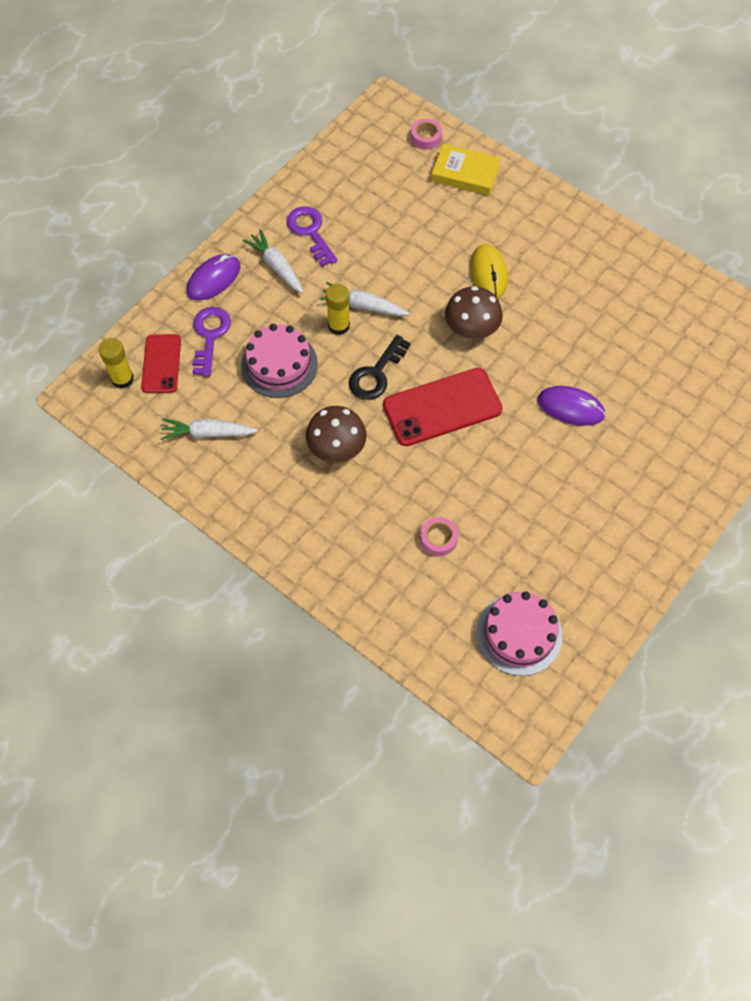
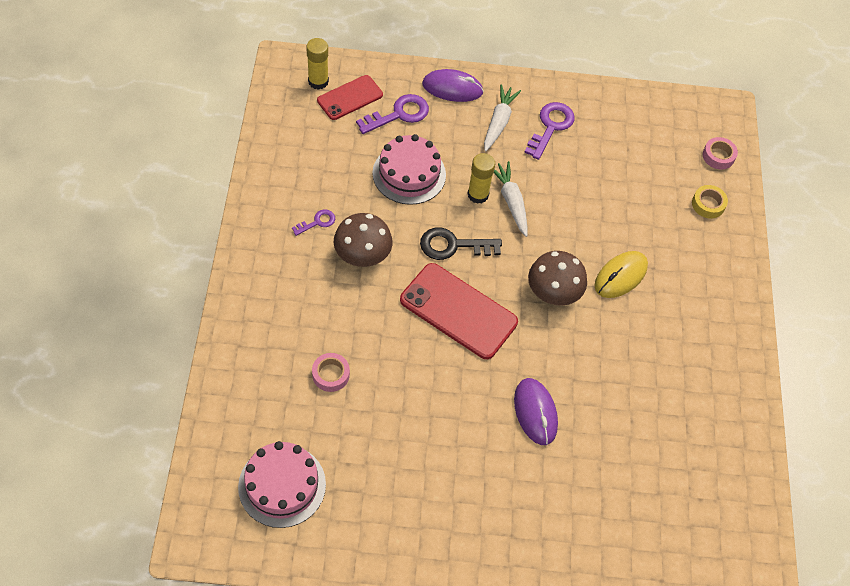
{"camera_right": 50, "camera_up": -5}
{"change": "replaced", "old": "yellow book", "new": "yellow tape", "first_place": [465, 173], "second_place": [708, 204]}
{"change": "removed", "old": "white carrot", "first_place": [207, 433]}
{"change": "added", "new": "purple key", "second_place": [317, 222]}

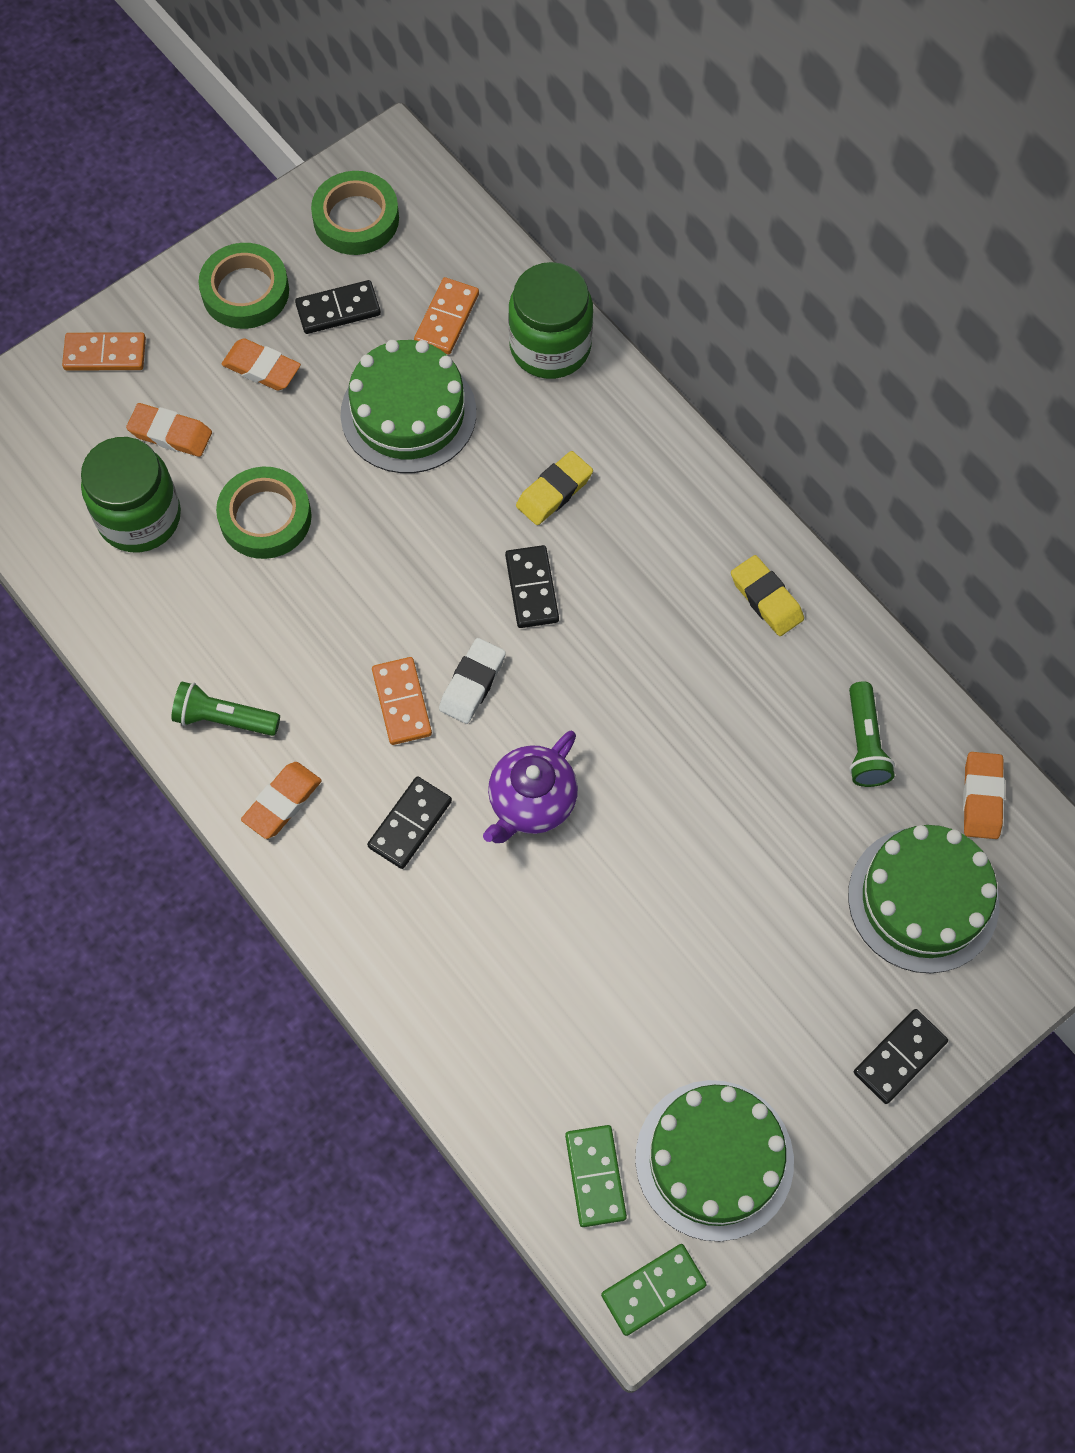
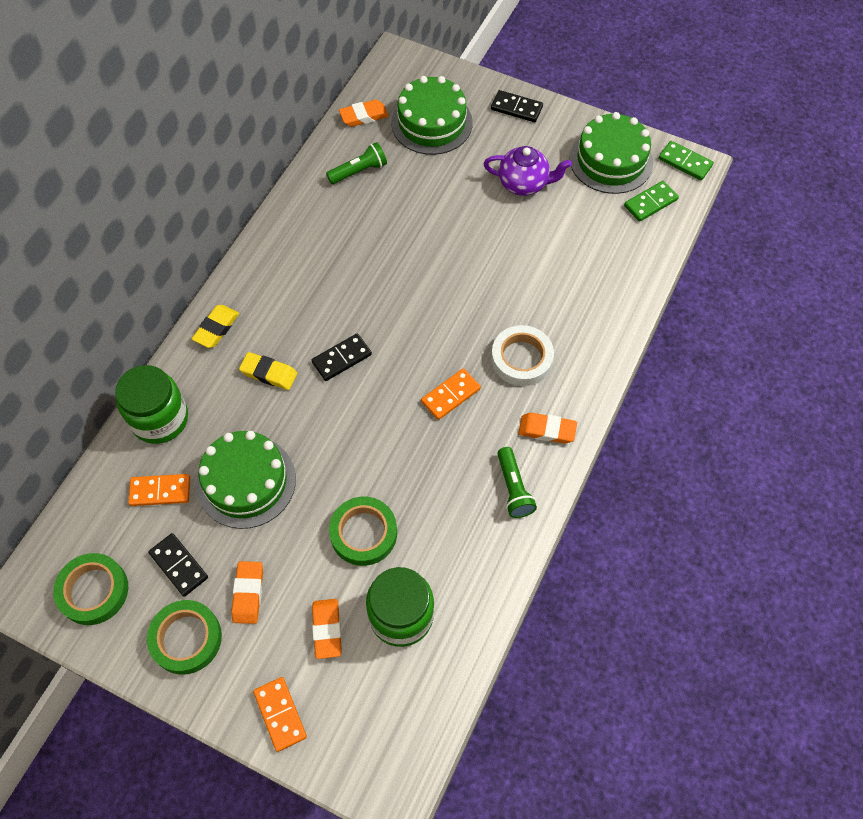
{"camera_right": -115, "camera_up": -5}
{"change": "moved", "old": "yellow eraser", "first_place": [766, 599], "second_place": [216, 328]}
{"change": "removed", "old": "white eraser", "first_place": [472, 683]}
{"change": "moved", "old": "purple teapot", "first_place": [531, 803], "second_place": [524, 184]}
{"change": "replaced", "old": "black domino", "new": "white tape", "first_place": [410, 824], "second_place": [521, 359]}

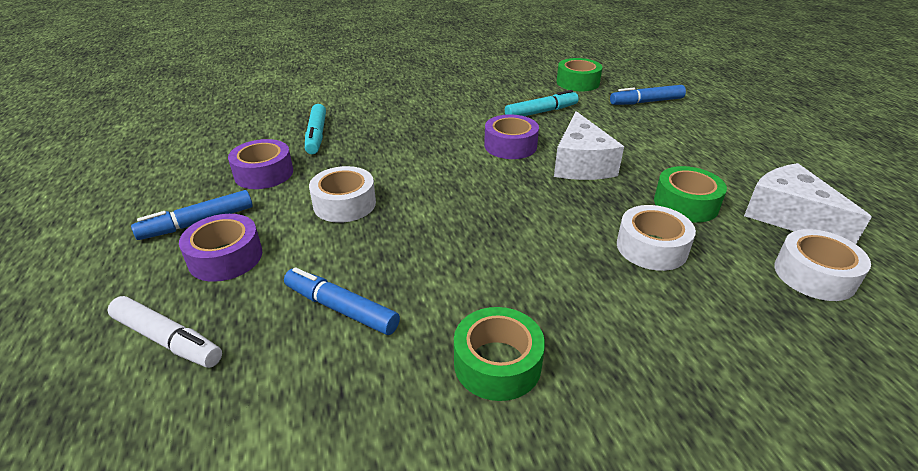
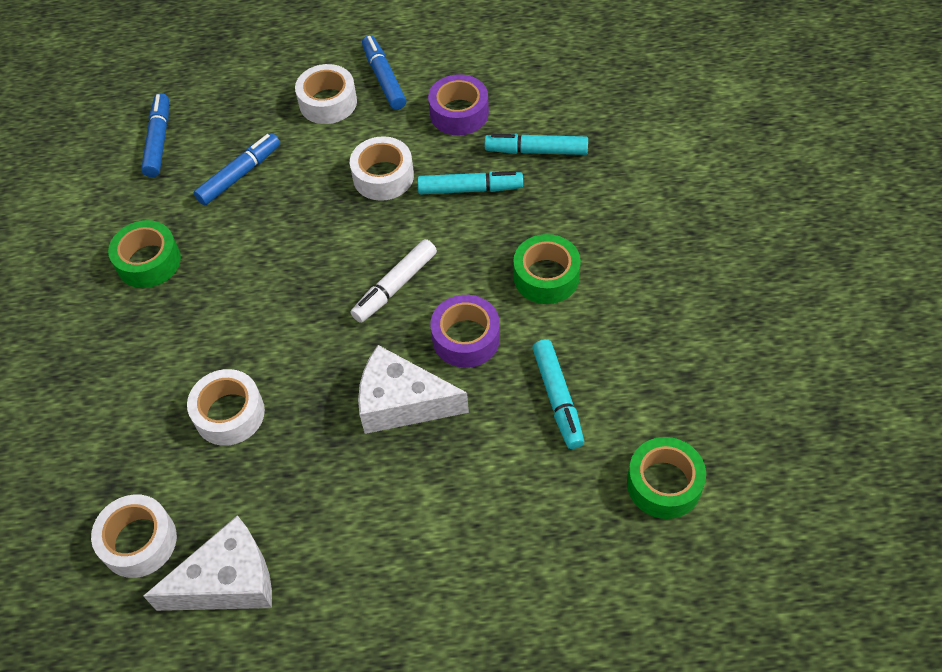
{"camera_right": 105, "camera_up": 20}
{"change": "moved", "old": "blue marker", "first_place": [646, 102], "second_place": [158, 141]}
{"change": "moved", "old": "green tape", "first_place": [686, 204], "second_place": [546, 276]}
{"change": "recoloured", "old": "purple tape", "new": "white tape", "first_place": [225, 257], "second_place": [328, 102]}
{"change": "moved", "old": "white marker", "first_place": [167, 339], "second_place": [395, 286]}
{"change": "added", "new": "turquoise marker", "second_place": [470, 189]}

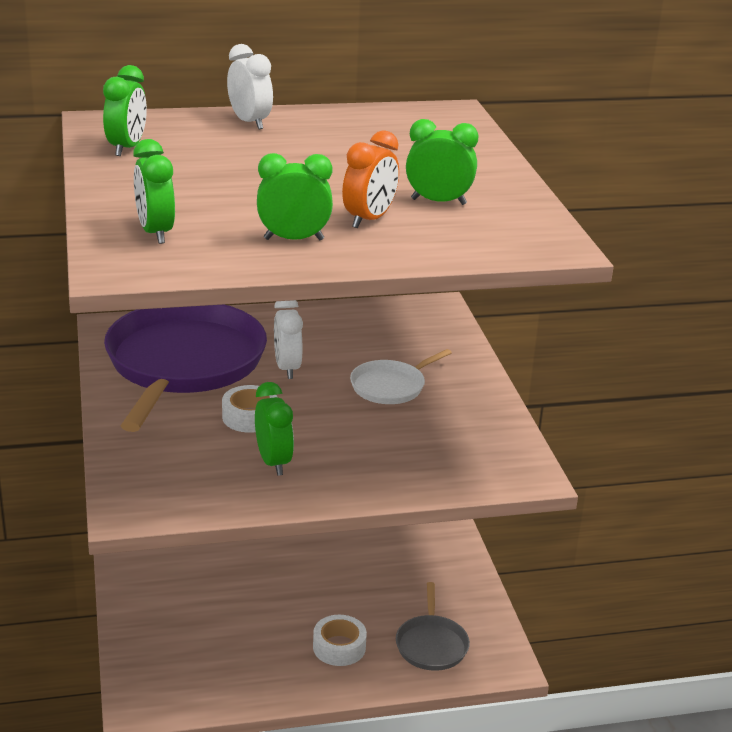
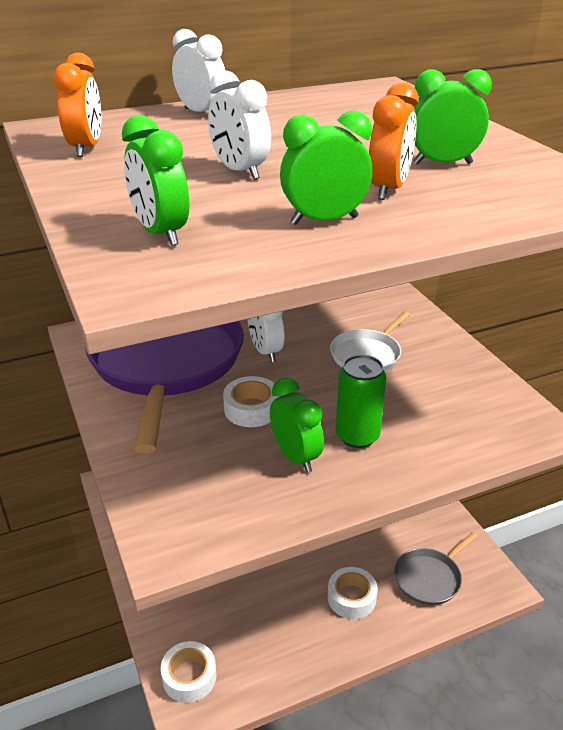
{"camera_right": -10, "camera_up": 5}
{"change": "recoloured", "old": "green clock", "new": "orange clock", "first_place": [127, 148], "second_place": [86, 148]}
{"change": "turned", "old": "grey pan", "first_place": [431, 644], "second_place": [429, 578], "degrees": 60}
{"change": "added", "new": "white clock", "second_place": [240, 171]}
{"change": "added", "new": "green can", "second_place": [357, 436]}
{"change": "added", "new": "white tape", "second_place": [189, 677]}

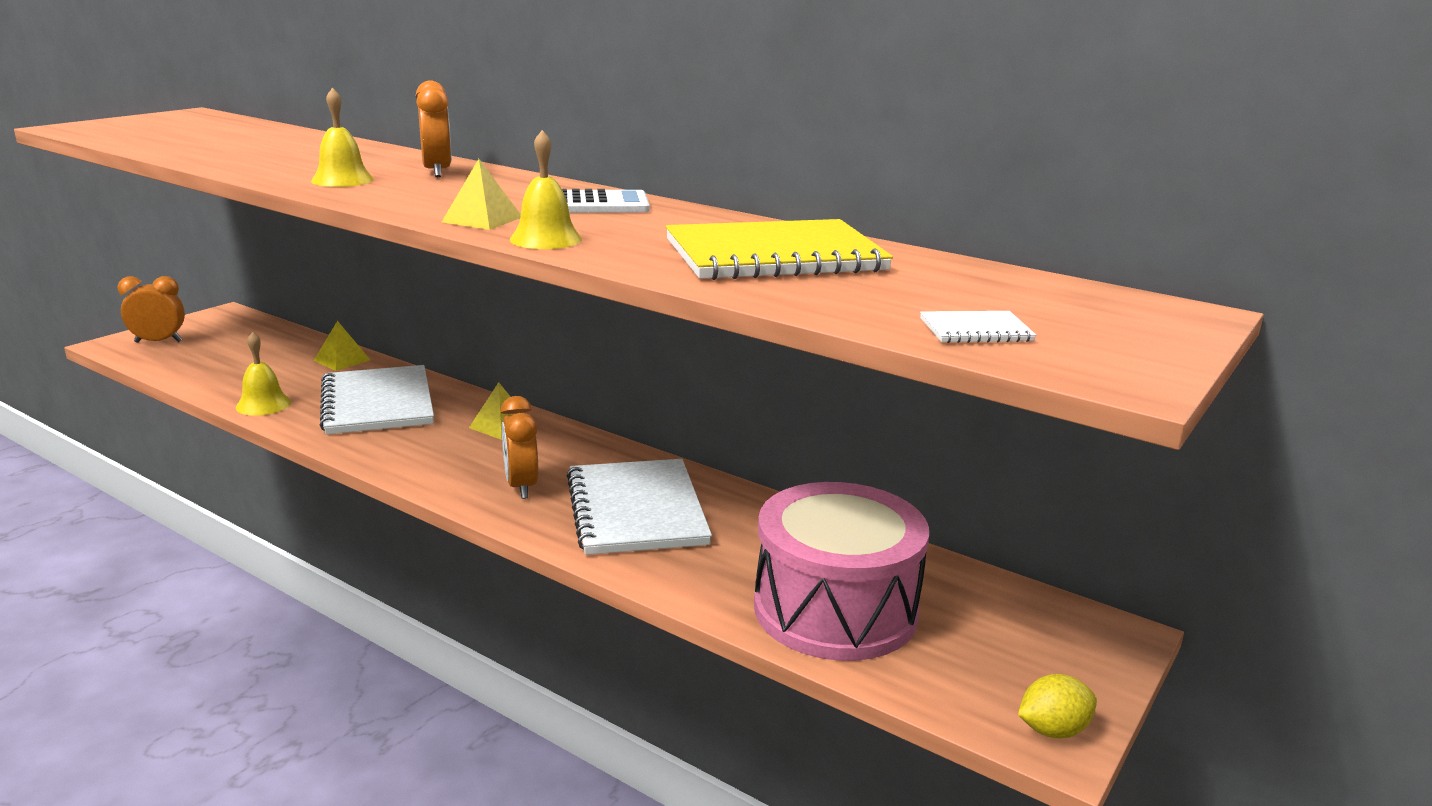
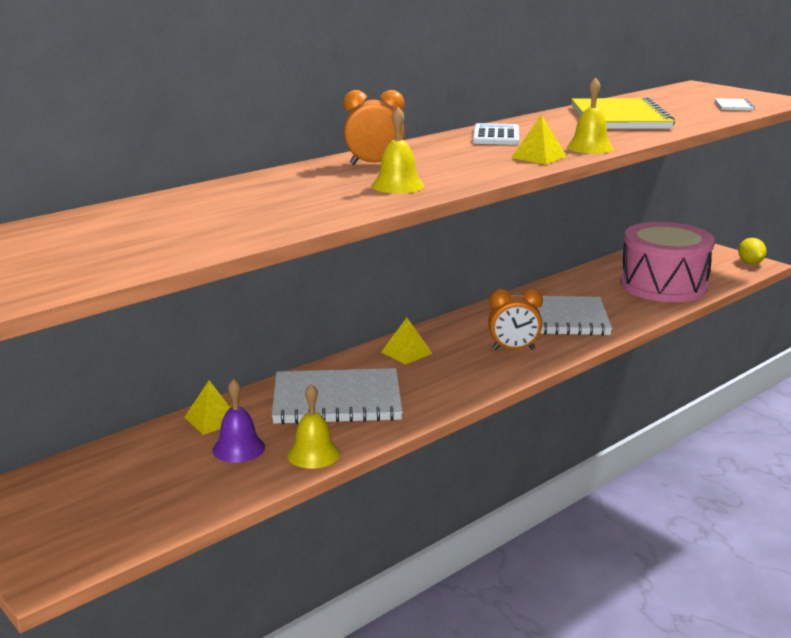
{"camera_right": -75, "camera_up": 0}
{"change": "removed", "old": "orange clock", "first_place": [158, 342]}
{"change": "added", "new": "purple bell", "second_place": [238, 448]}

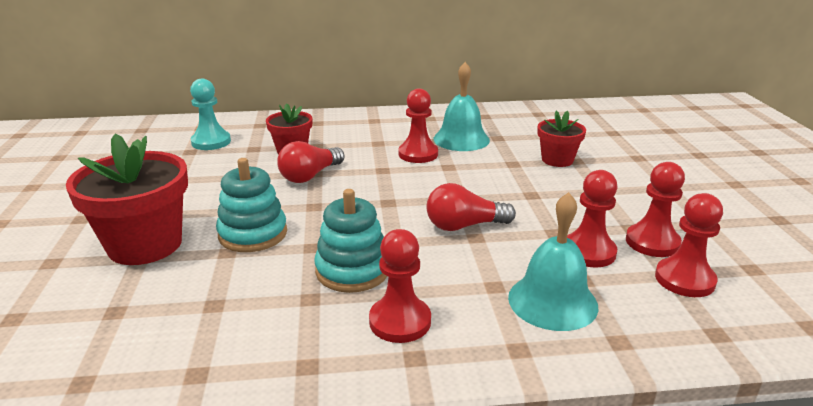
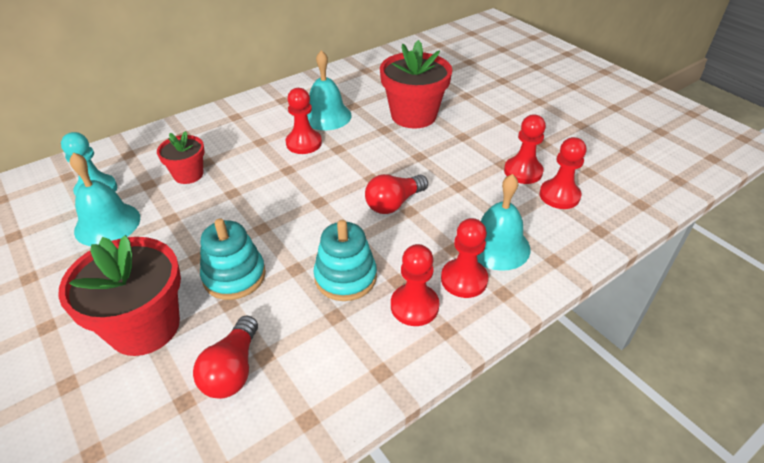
{"camera_right": -30, "camera_up": 15}
{"change": "resized", "old": "red flower pot", "first_place": [557, 160], "second_place": [413, 115], "factor": 1.78}
{"change": "moved", "old": "red light bulb", "first_place": [310, 176], "second_place": [232, 370]}
{"change": "moved", "old": "red pawn", "first_place": [588, 252], "second_place": [464, 279]}
{"change": "added", "new": "turquoise bell", "second_place": [107, 224]}

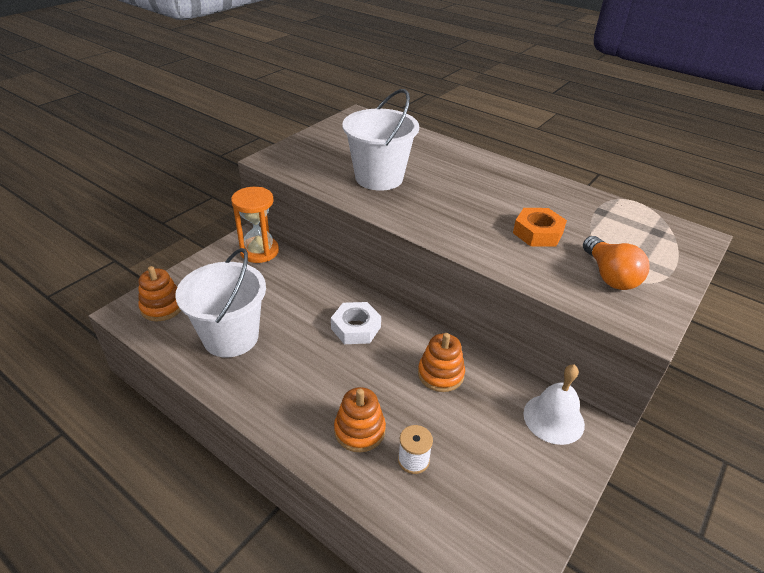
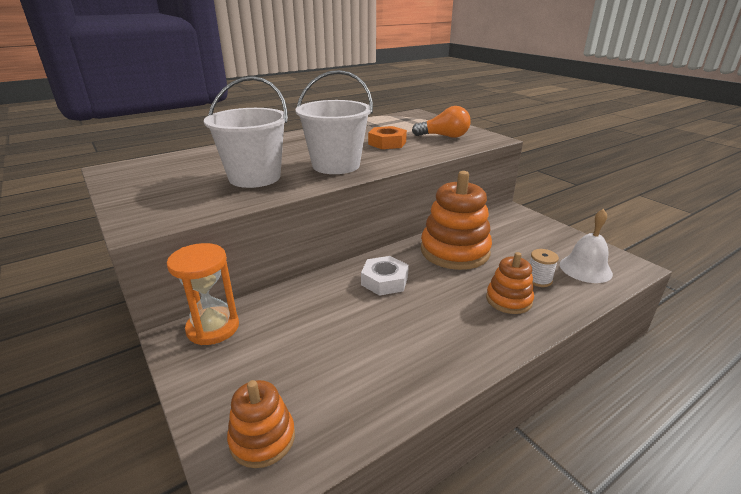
{"camera_right": -70, "camera_up": -10}
{"change": "moved", "old": "white bucket", "first_place": [231, 337], "second_place": [336, 165]}
{"change": "resized", "old": "orange stacking toy", "first_place": [440, 374], "second_place": [454, 251], "factor": 1.81}
{"change": "moved", "old": "white bell", "first_place": [553, 418], "second_place": [585, 268]}

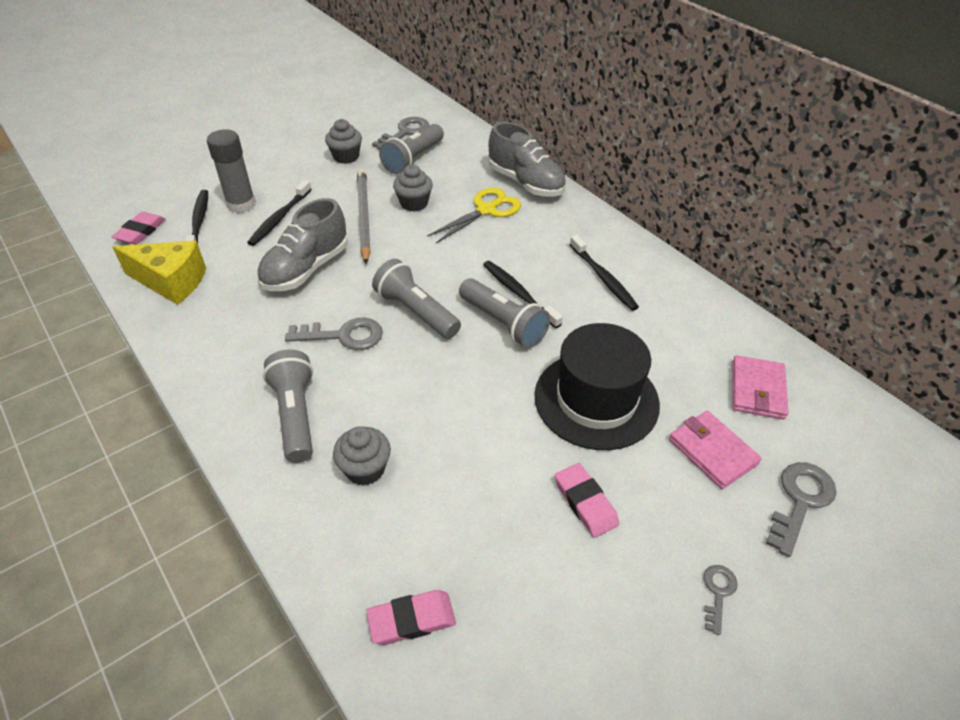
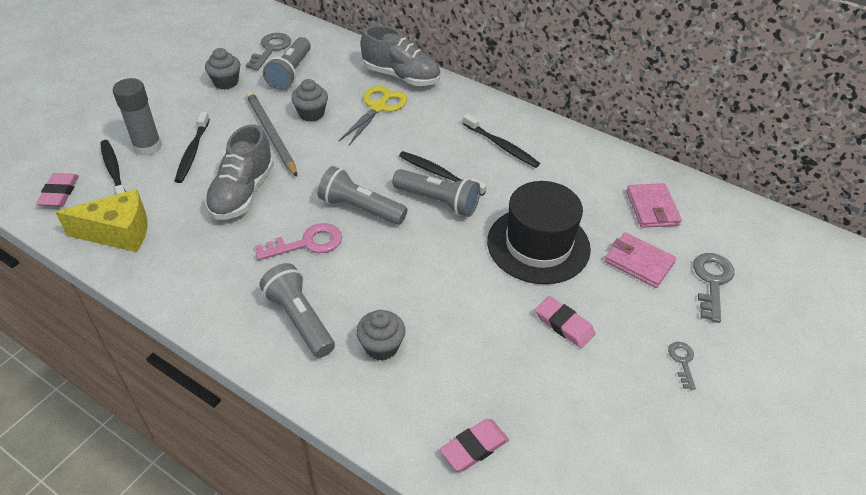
{"camera_right": -20, "camera_up": 0}
{"change": "recoloured", "old": "grey key", "new": "pink key", "first_place": [343, 335], "second_place": [307, 243]}

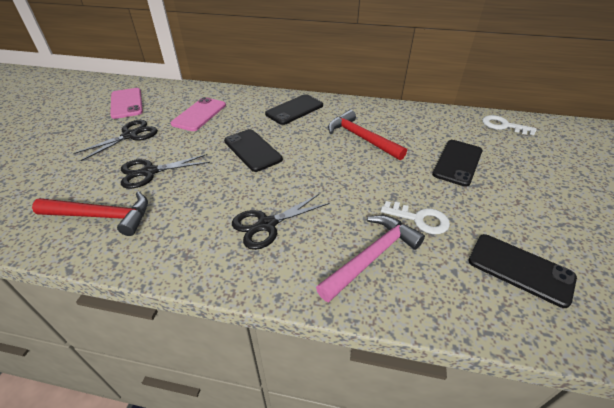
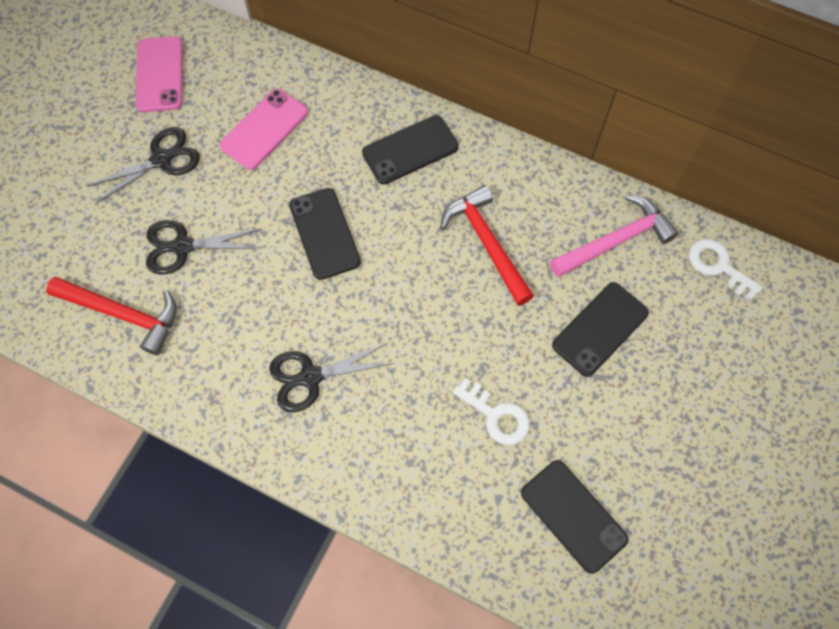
{"camera_right": 15, "camera_up": 25}
{"change": "moved", "old": "pink hammer", "first_place": [372, 256], "second_place": [616, 240]}

